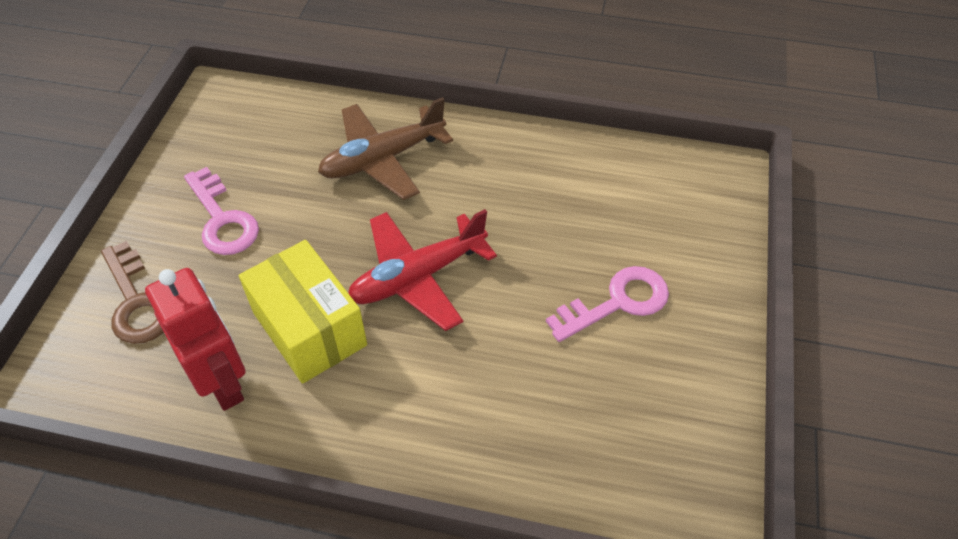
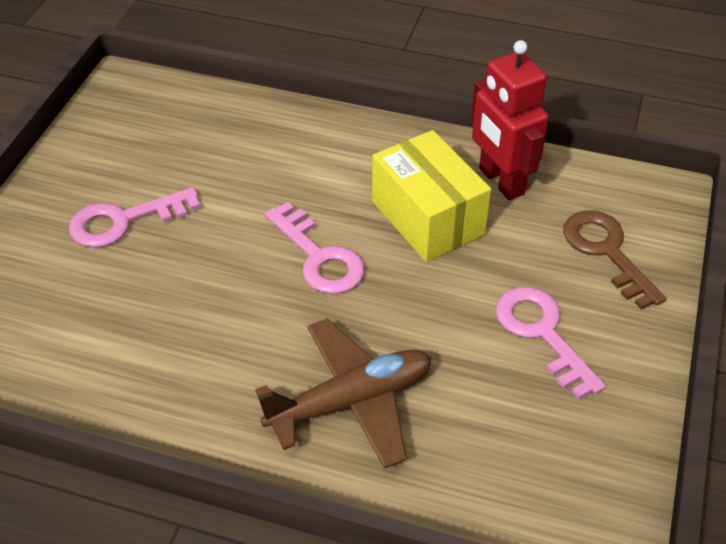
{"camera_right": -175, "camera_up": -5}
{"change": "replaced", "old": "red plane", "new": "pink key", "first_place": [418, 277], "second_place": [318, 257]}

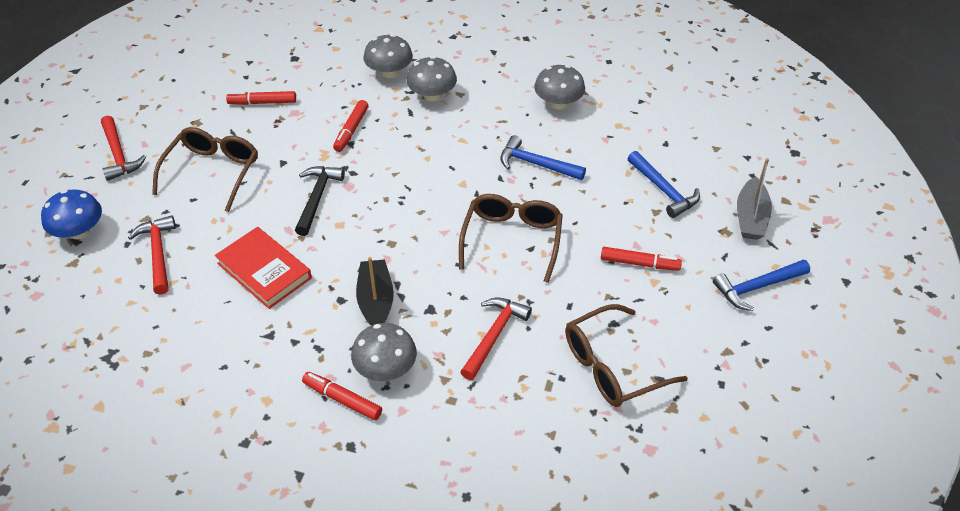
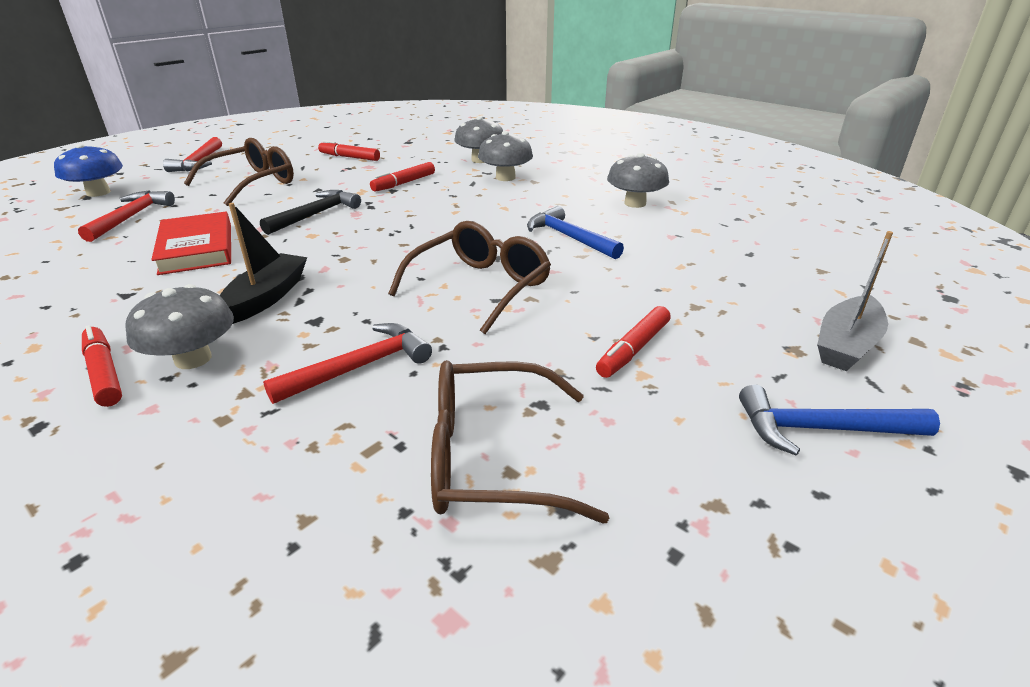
{"camera_right": 25, "camera_up": -15}
{"change": "removed", "old": "blue hammer", "first_place": [663, 190]}
{"change": "turned", "old": "red marker", "first_place": [639, 263], "second_place": [633, 349], "degrees": 90}

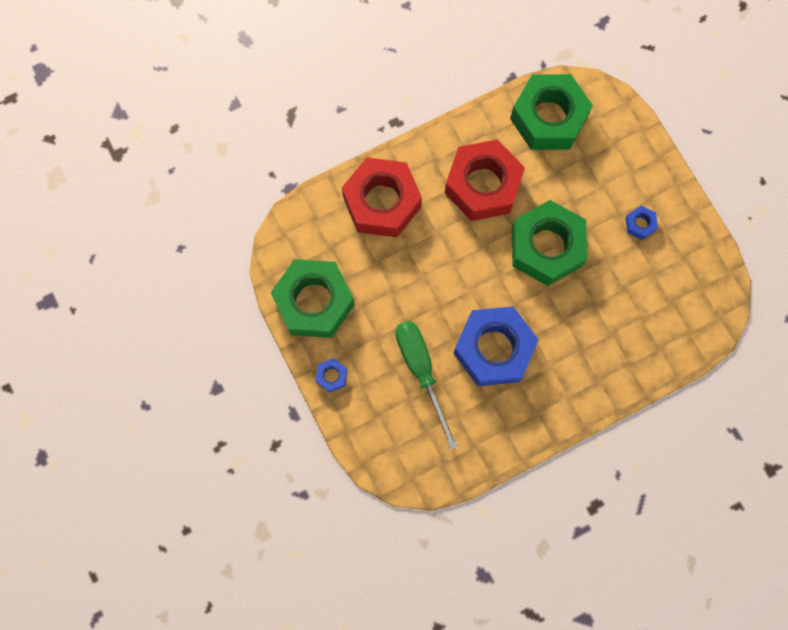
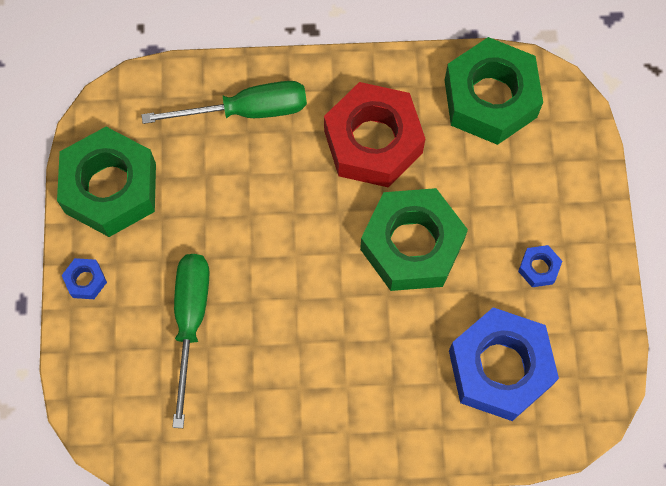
{"camera_right": 25, "camera_up": -5}
{"change": "replaced", "old": "red nut", "new": "green screwdriver", "first_place": [382, 202], "second_place": [246, 110]}
{"change": "moved", "old": "blue nut", "first_place": [494, 349], "second_place": [500, 368]}

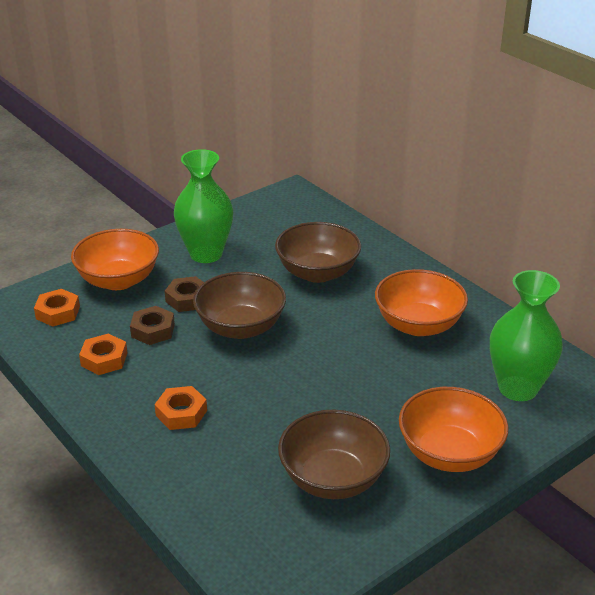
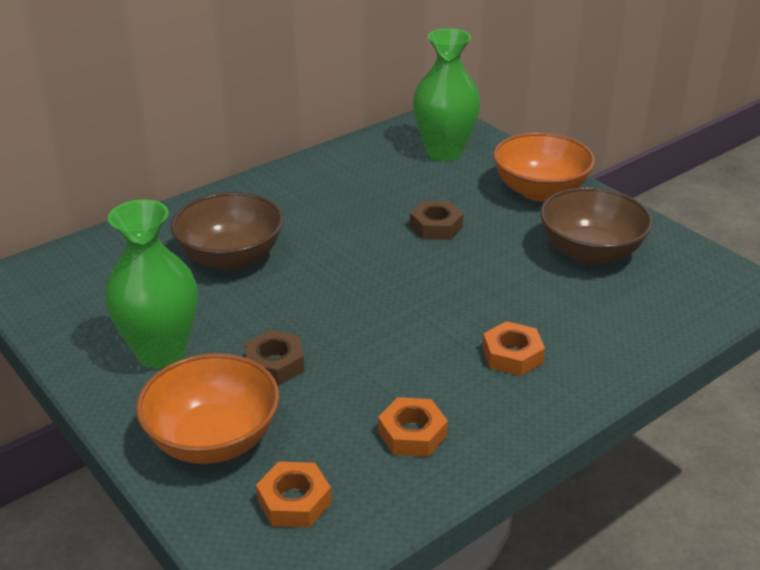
{"camera_right": -90, "camera_up": 0}
{"change": "removed", "old": "orange bowl", "first_place": [418, 325]}
{"change": "removed", "old": "brown bowl", "first_place": [240, 327]}
{"change": "moved", "old": "brown nut", "first_place": [153, 330], "second_place": [436, 226]}

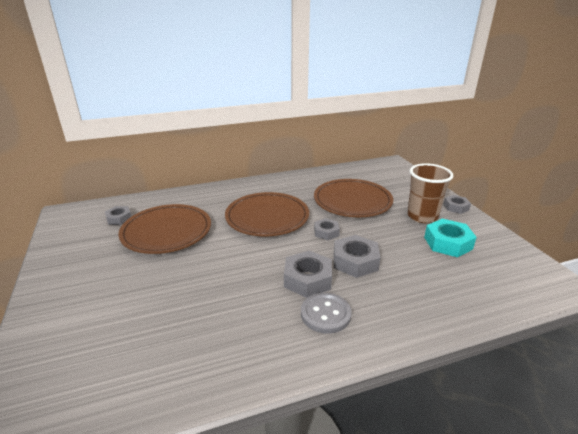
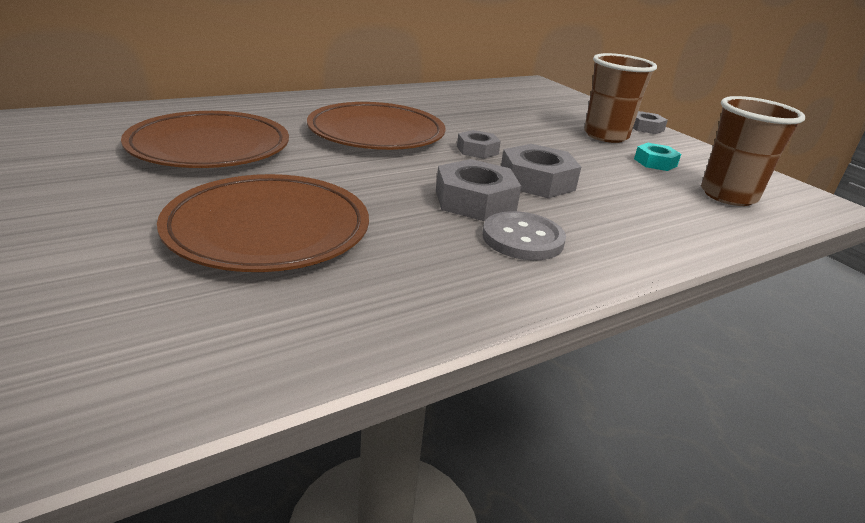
{"camera_right": -15, "camera_up": 0}
{"change": "moved", "old": "brown plate", "first_place": [352, 201], "second_place": [268, 229]}
{"change": "removed", "old": "grey nut", "first_place": [119, 218]}
{"change": "resized", "old": "turquoise nut", "first_place": [448, 243], "second_place": [655, 162], "factor": 0.61}
{"change": "added", "new": "brown cup", "second_place": [728, 195]}

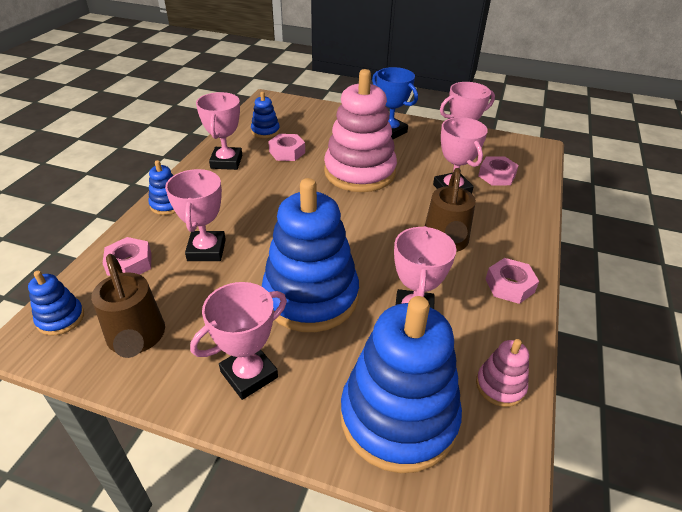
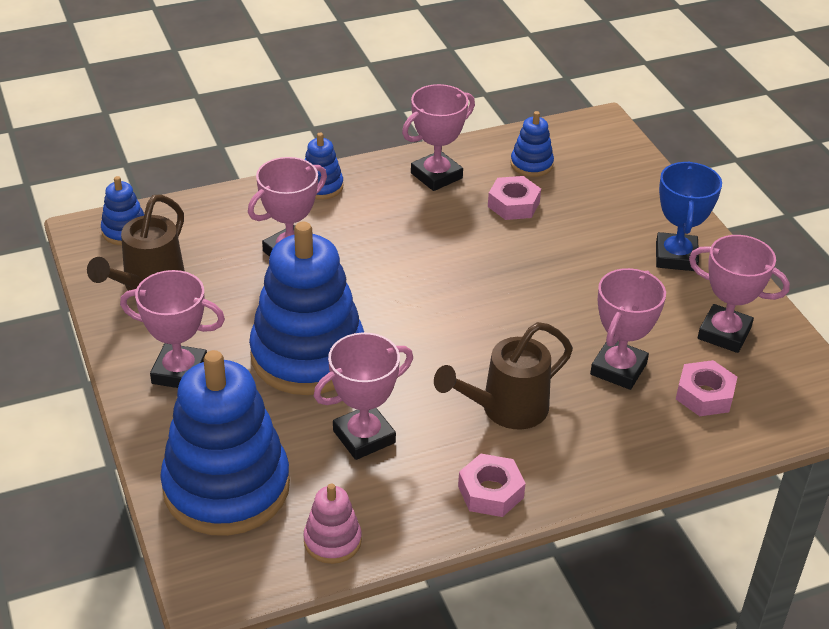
{"camera_right": 50, "camera_up": 0}
{"change": "removed", "old": "pink stacking toy", "first_place": [359, 172]}
{"change": "removed", "old": "pink nut", "first_place": [129, 263]}

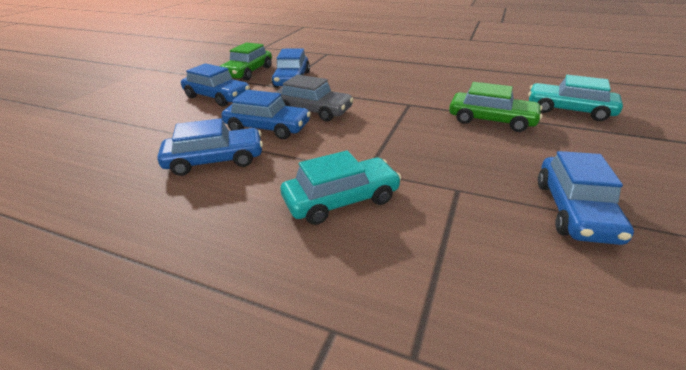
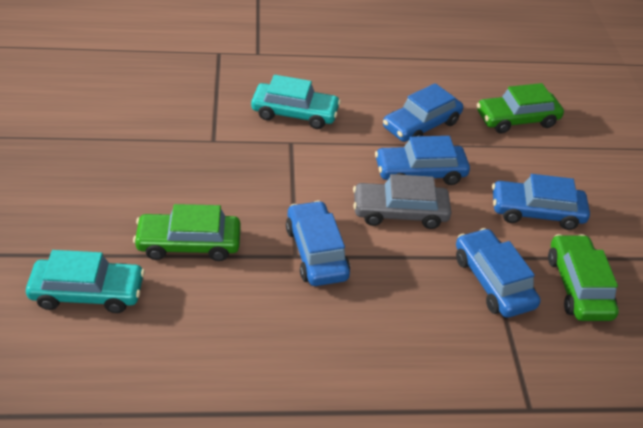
{"camera_right": 150, "camera_up": 10}
{"change": "turned", "old": "turquoise car", "first_place": [341, 200], "second_place": [295, 113], "degrees": -120}
{"change": "moved", "old": "blue car", "first_place": [574, 210], "second_place": [316, 252]}
{"change": "added", "new": "green car", "second_place": [516, 119]}

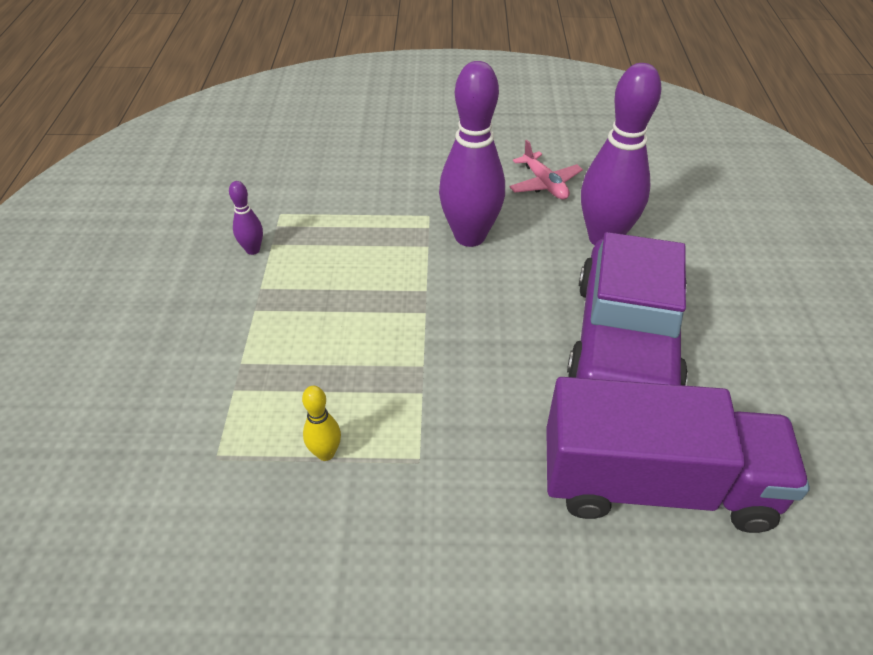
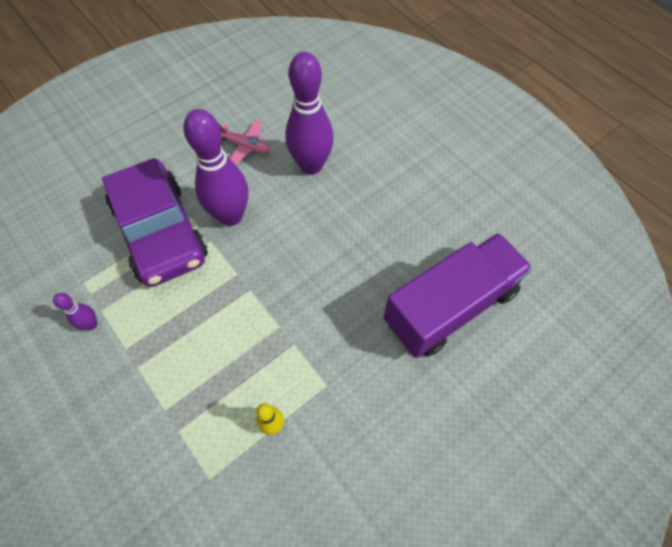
{"camera_right": -40, "camera_up": 15}
{"change": "moved", "old": "purple car", "first_place": [625, 340], "second_place": [161, 232]}

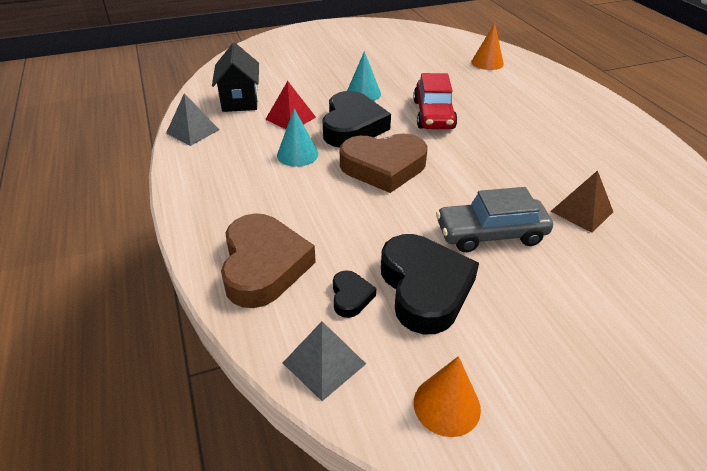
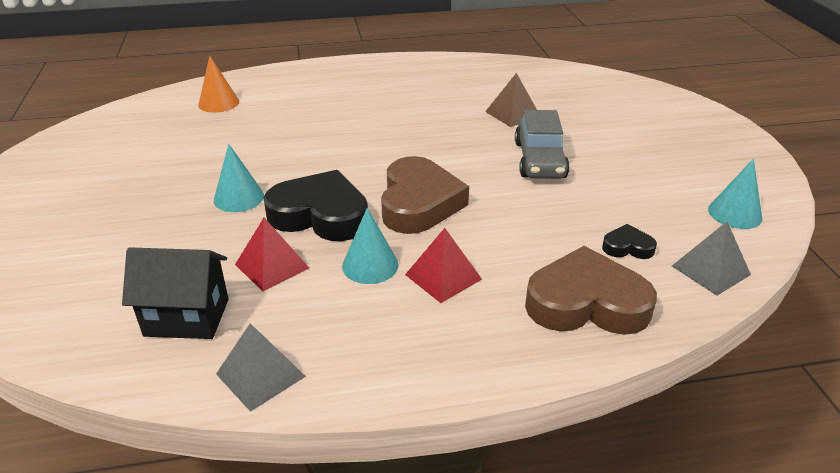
{"camera_right": -80, "camera_up": -5}
{"change": "removed", "old": "red car", "first_place": [433, 115]}
{"change": "removed", "old": "black heart", "first_place": [424, 288]}
{"change": "recoloured", "old": "orange cone", "new": "turquoise cone", "first_place": [447, 405], "second_place": [734, 213]}
{"change": "added", "new": "red pyramid", "second_place": [443, 277]}

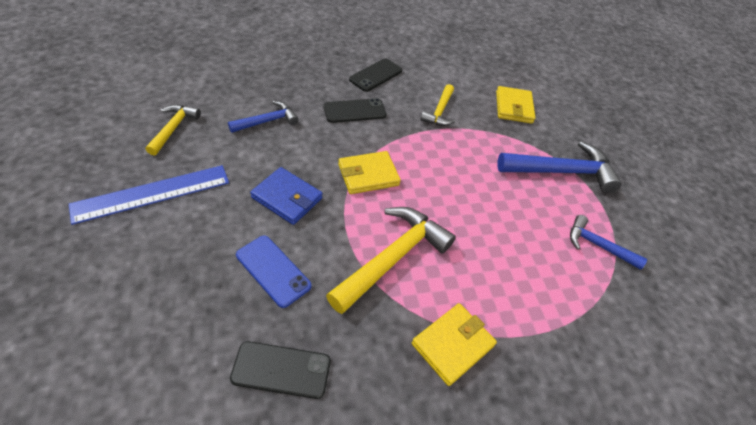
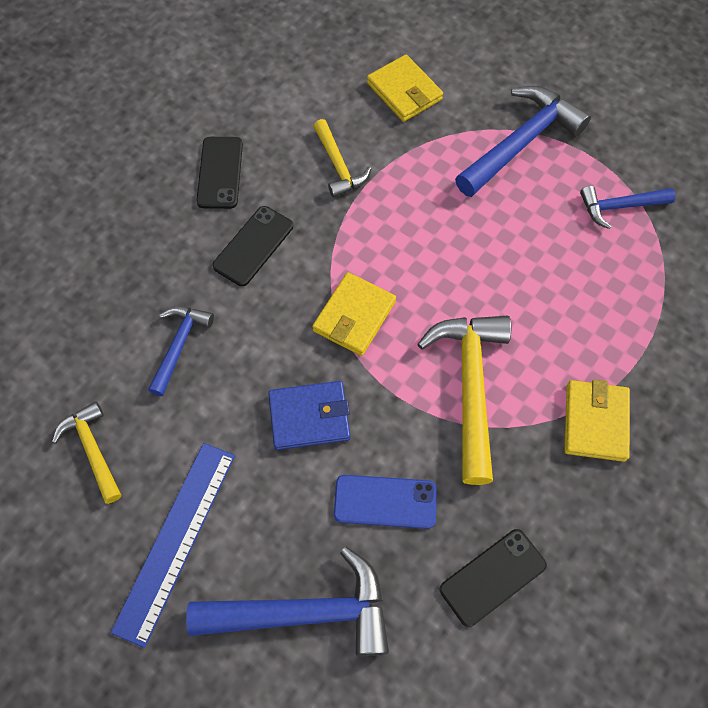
{"camera_right": -35, "camera_up": 15}
{"change": "added", "new": "blue hammer", "second_place": [304, 612]}

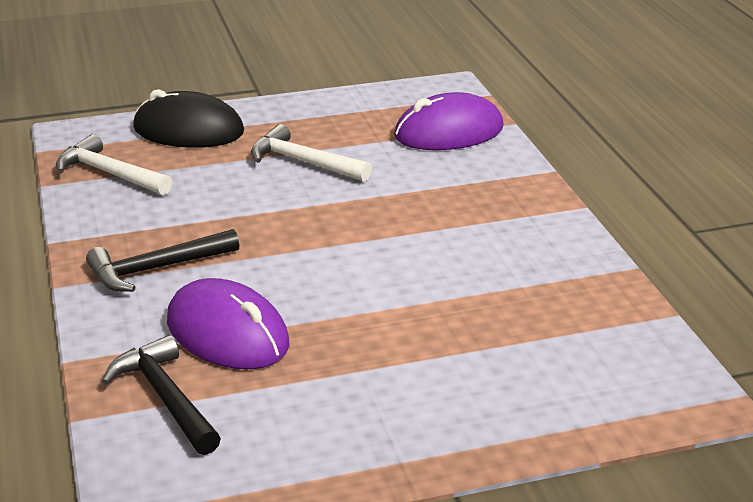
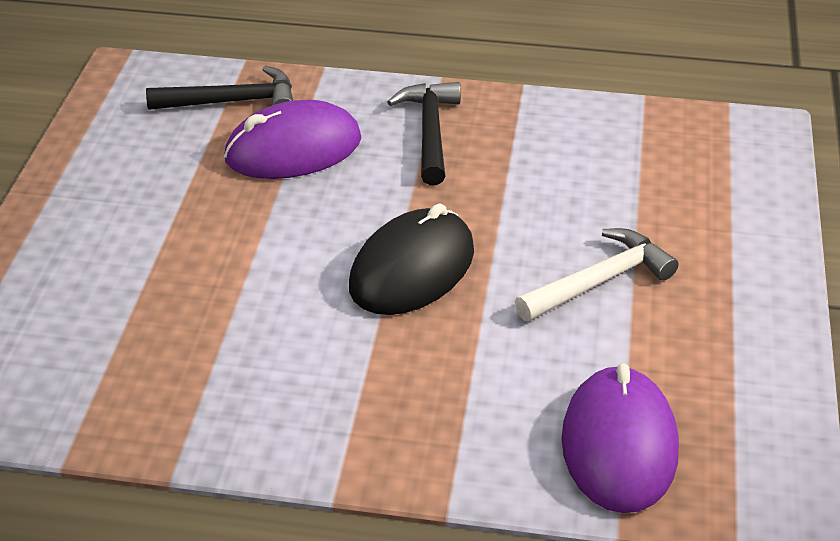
{"camera_right": 115, "camera_up": 10}
{"change": "moved", "old": "black mouse", "first_place": [188, 130], "second_place": [412, 269]}
{"change": "removed", "old": "white hammer", "first_place": [109, 173]}

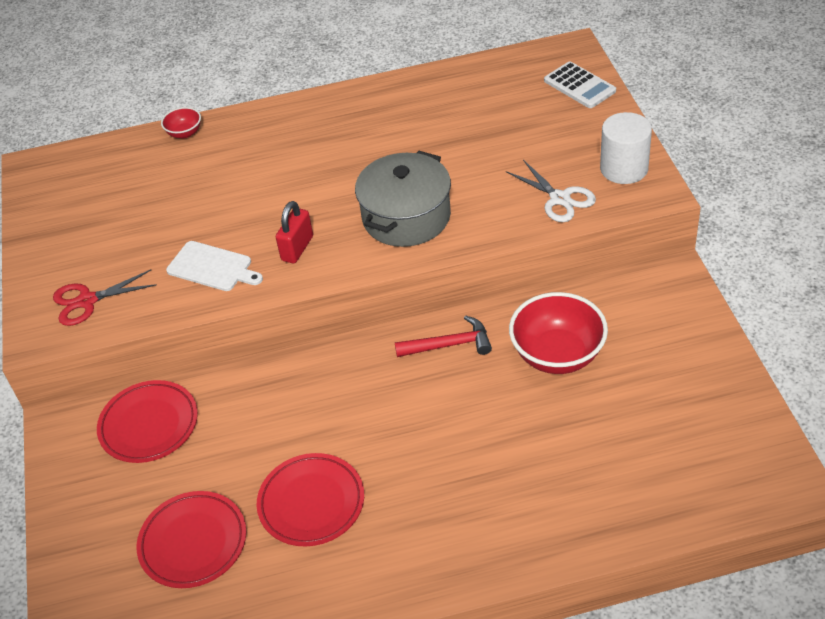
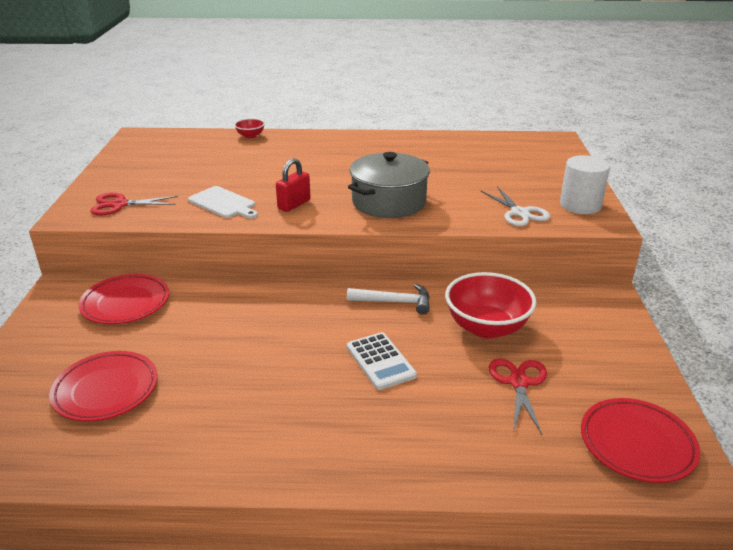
{"camera_right": 10, "camera_up": -15}
{"change": "moved", "old": "white calculator", "first_place": [579, 86], "second_place": [380, 361]}
{"change": "recoloured", "old": "red hammer", "new": "white hammer", "first_place": [449, 344], "second_place": [395, 302]}
{"change": "moved", "old": "red plate", "first_place": [311, 503], "second_place": [637, 444]}
{"change": "added", "new": "red scissors", "second_place": [519, 382]}

